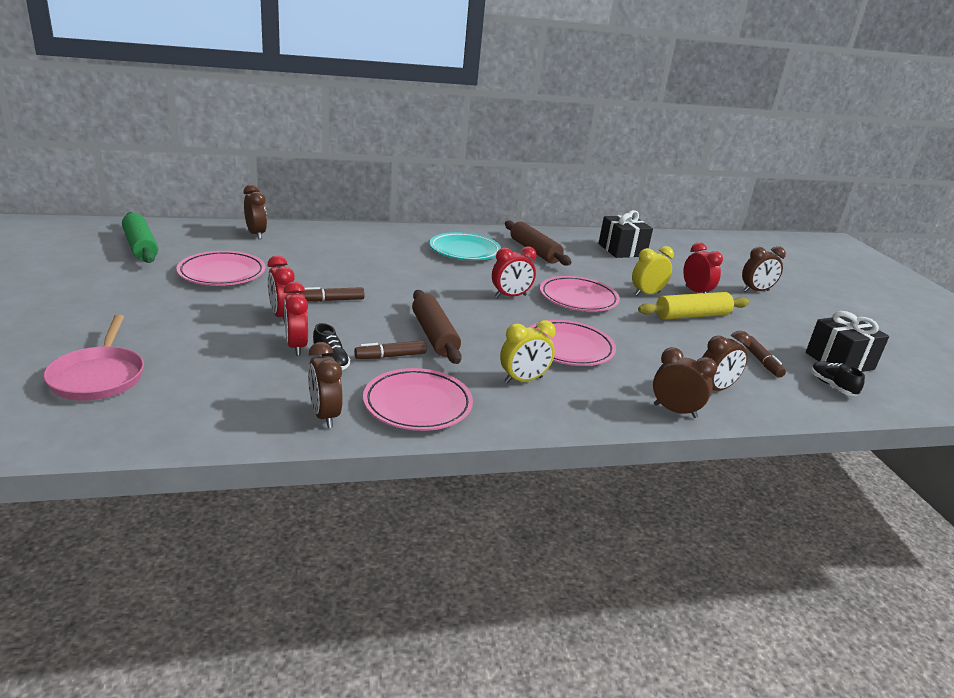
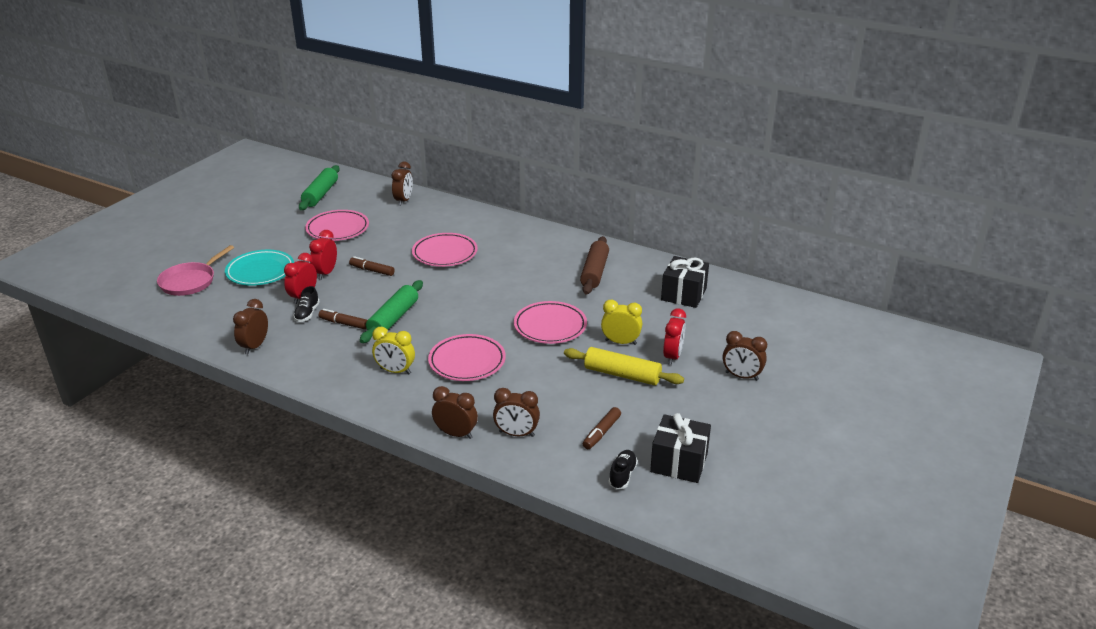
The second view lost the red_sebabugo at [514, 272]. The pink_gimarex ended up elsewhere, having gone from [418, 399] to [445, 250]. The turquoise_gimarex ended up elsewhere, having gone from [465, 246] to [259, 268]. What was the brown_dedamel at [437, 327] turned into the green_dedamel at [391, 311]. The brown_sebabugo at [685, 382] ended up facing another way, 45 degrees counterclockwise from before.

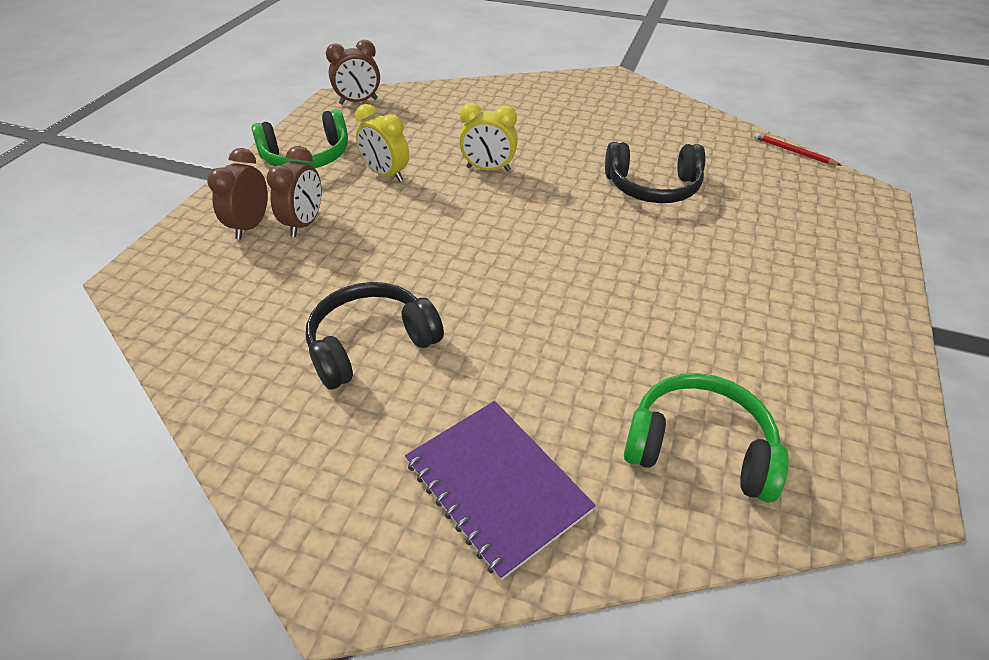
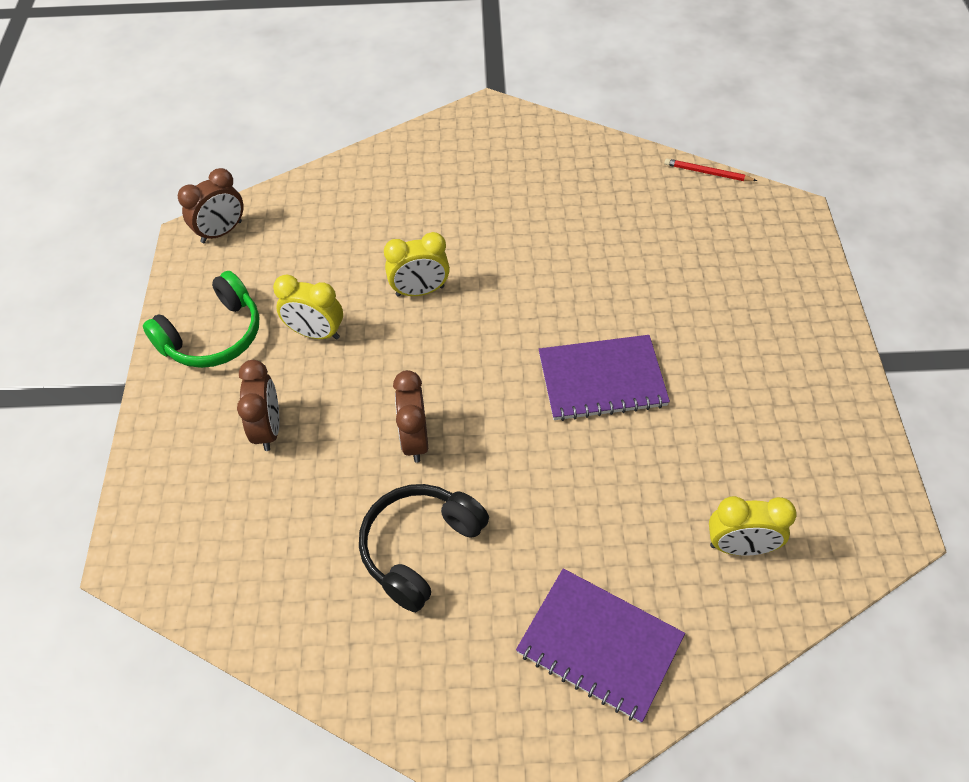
The second view lost the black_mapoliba at [655, 172]. The second view gained the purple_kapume at [604, 378]. The brown_sebabugo ended up elsewhere, having gone from [237, 193] to [410, 416]. Where the green_mapoliba stood at [706, 438], the yellow_sebabugo came to stand at [753, 526].

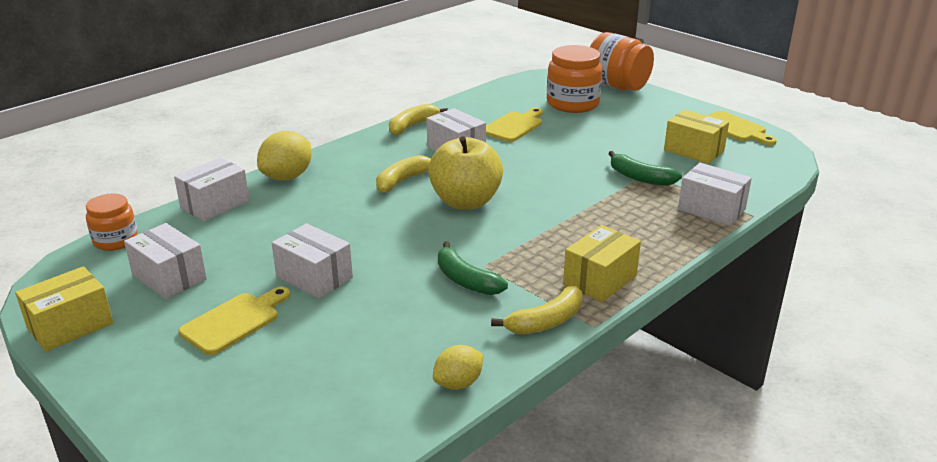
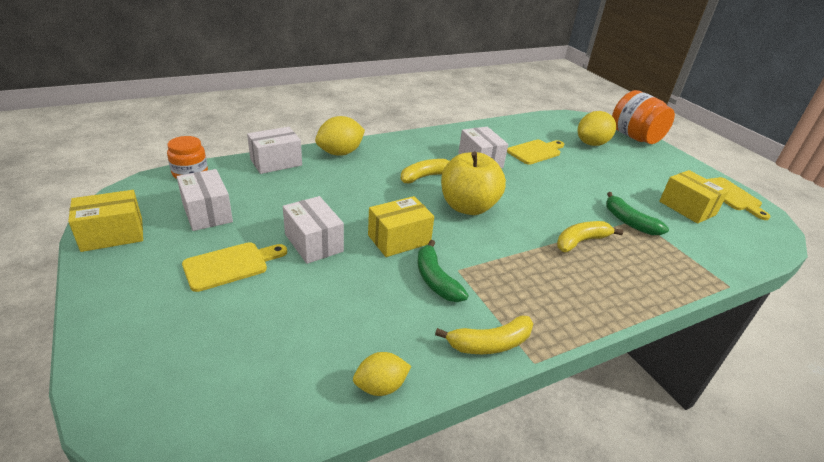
The second view lost the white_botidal at [715, 194]. The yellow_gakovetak ended up elsewhere, having gone from [418, 119] to [590, 236]. The yellow_botidal ended up elsewhere, having gone from [602, 263] to [401, 226]. Where the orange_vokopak stood at [575, 79], the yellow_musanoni came to stand at [597, 128].

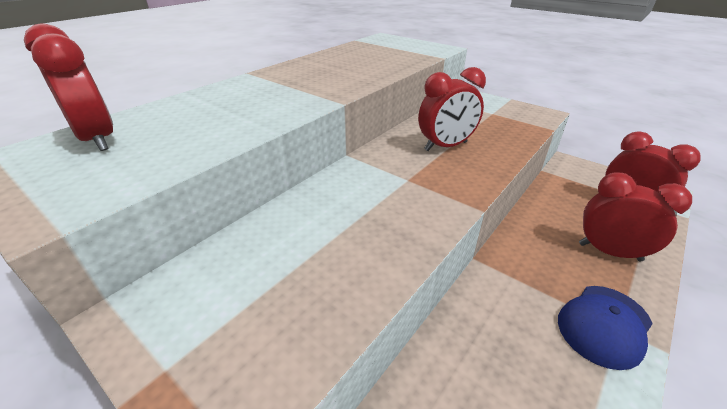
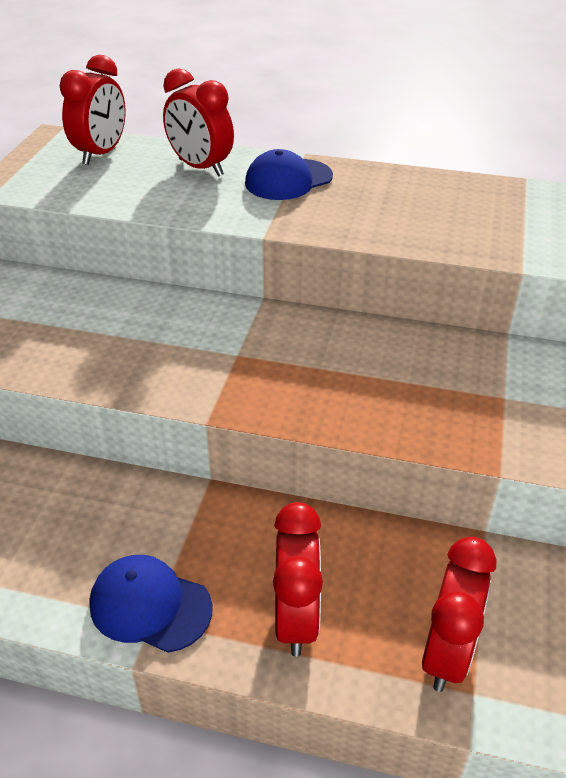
The second view gained the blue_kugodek at [289, 174]. The red_sebabugo ended up elsewhere, having gone from [452, 109] to [198, 122].

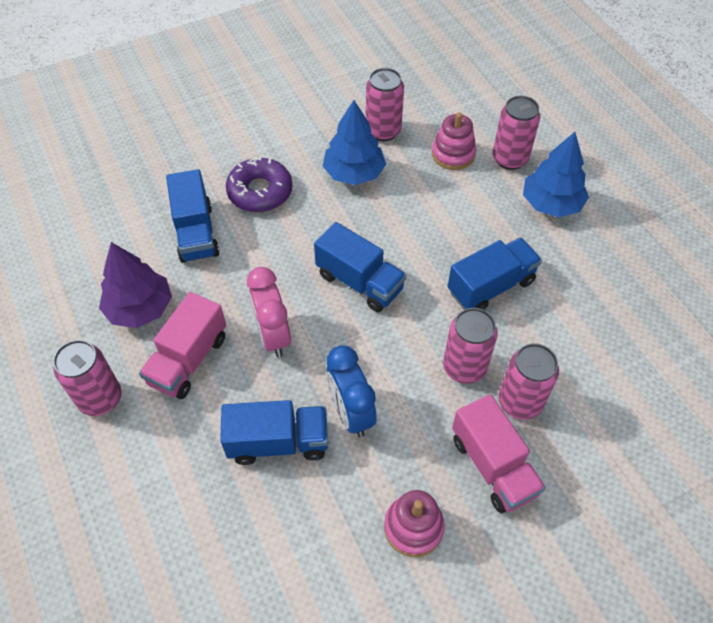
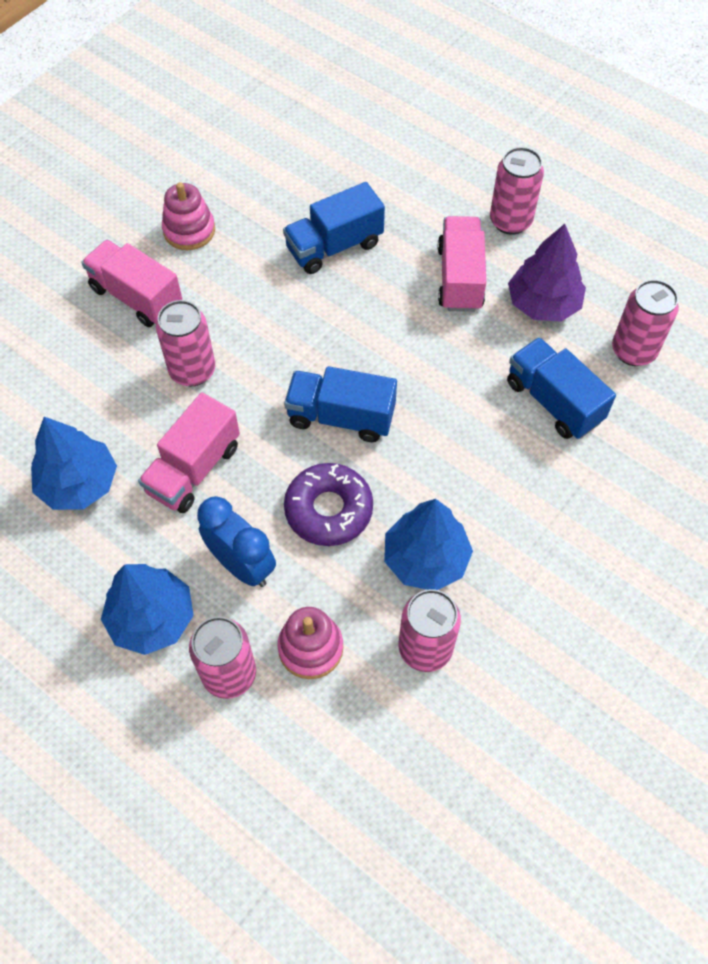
The second view lost the pink_sebabugo at [269, 312]. The second view gained the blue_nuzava at [74, 463]. The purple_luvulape ended up elsewhere, having gone from [259, 184] to [328, 504]. The blue_sebabugo ended up elsewhere, having gone from [351, 391] to [236, 541]. The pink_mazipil ended up elsewhere, having gone from [529, 381] to [645, 323]. What was the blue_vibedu at [495, 273] turned into the pink_vibedu at [189, 452].

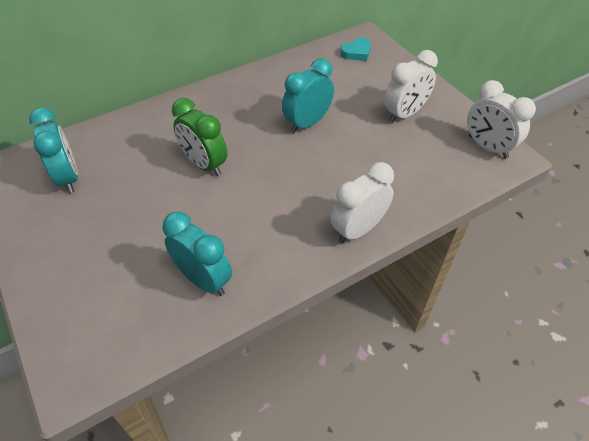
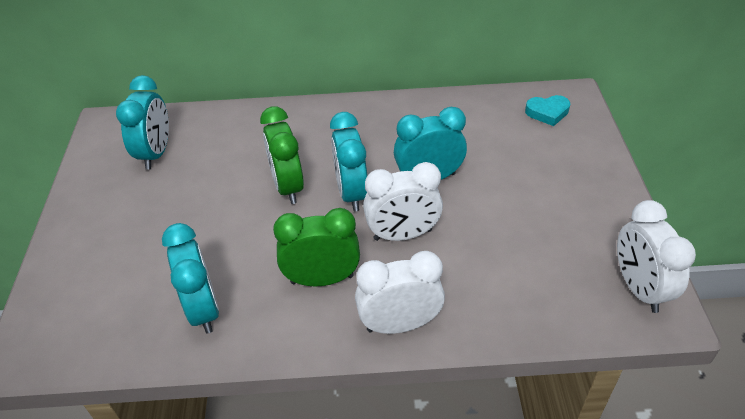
The second view gained the green_sebabugo at [316, 247]. The second view gained the turquoise_sebabugo at [349, 161]. The white_sebabugo ended up elsewhere, having gone from [411, 86] to [403, 201].

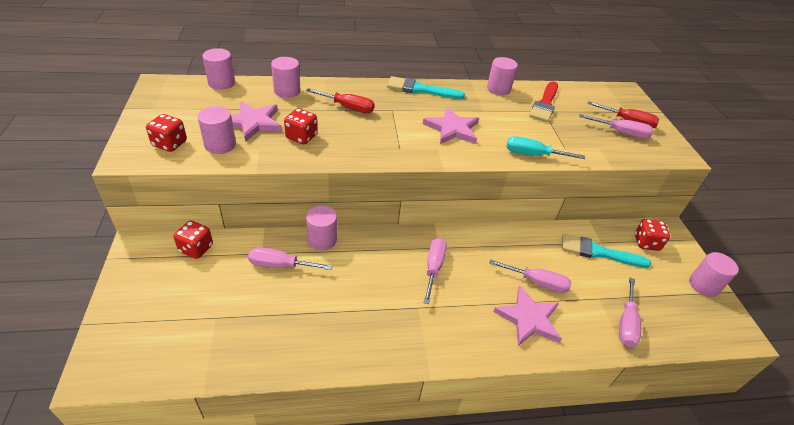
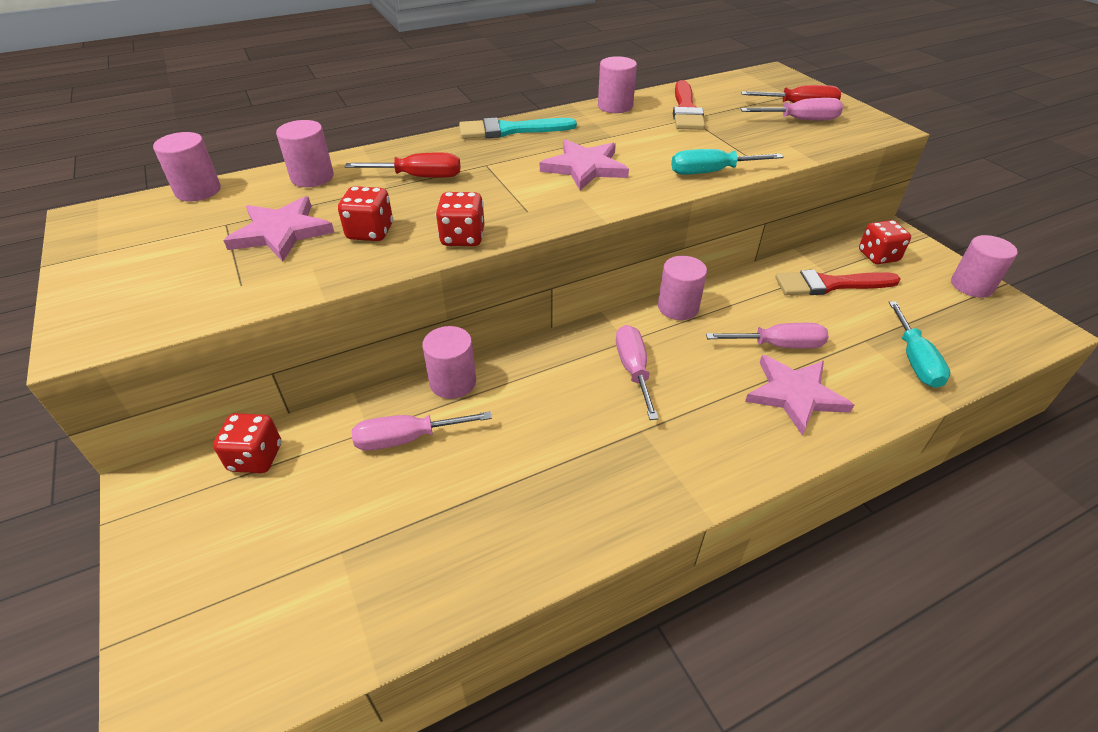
The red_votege ended up elsewhere, having gone from [166, 133] to [460, 219]. The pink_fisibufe ended up elsewhere, having gone from [217, 130] to [682, 288]. What was the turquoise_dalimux at [606, 251] turned into the red_dalimux at [837, 282]. What was the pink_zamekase at [630, 312] turned into the turquoise_zamekase at [919, 344].

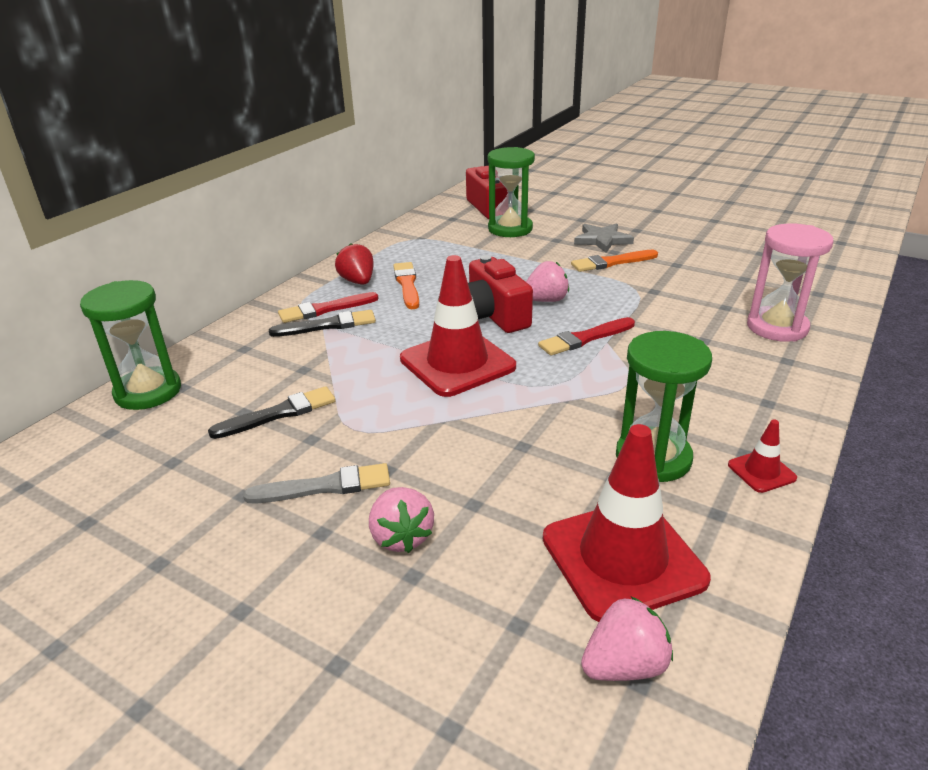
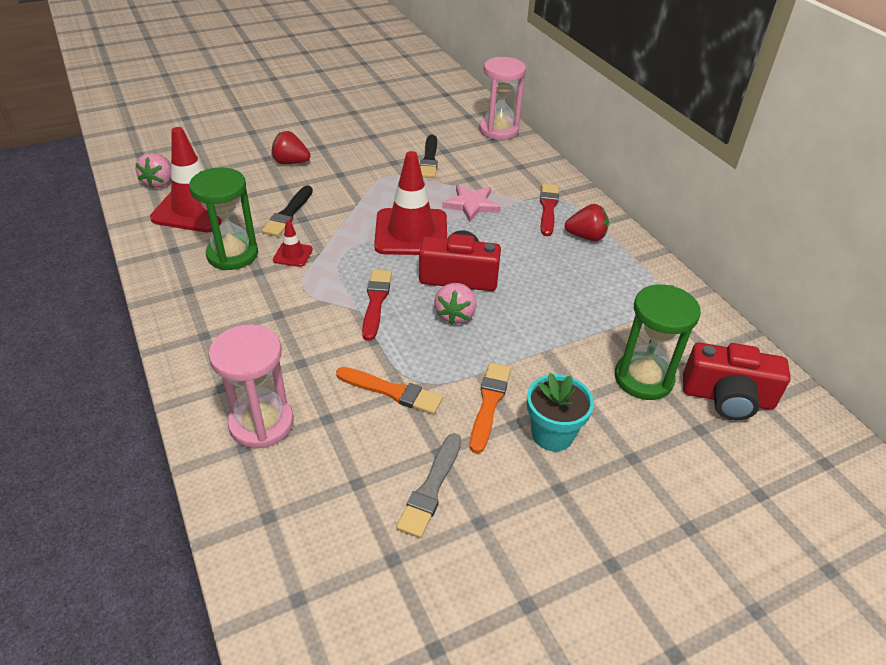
The second view gained the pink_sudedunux at [471, 203]. The grey_dalimux ended up elsewhere, having gone from [316, 483] to [428, 485]. The black_dalimux ended up elsewhere, having gone from [322, 323] to [287, 211]. The orange_dalimux ended up elsewhere, having gone from [406, 285] to [389, 390]. The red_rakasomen ended up elsewhere, having gone from [762, 456] to [293, 243]. Where the grey_sudedunux stood at [604, 238], the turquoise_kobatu came to stand at [560, 412]. What was the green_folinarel at [130, 345] turned into the pink_folinarel at [502, 98]. What was the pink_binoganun at [401, 520] turned into the red_binoganun at [291, 147].

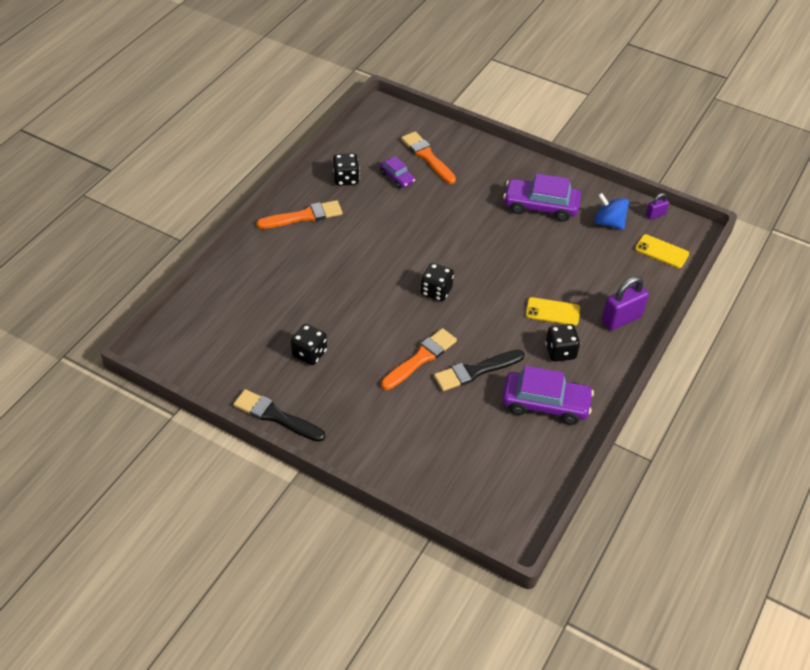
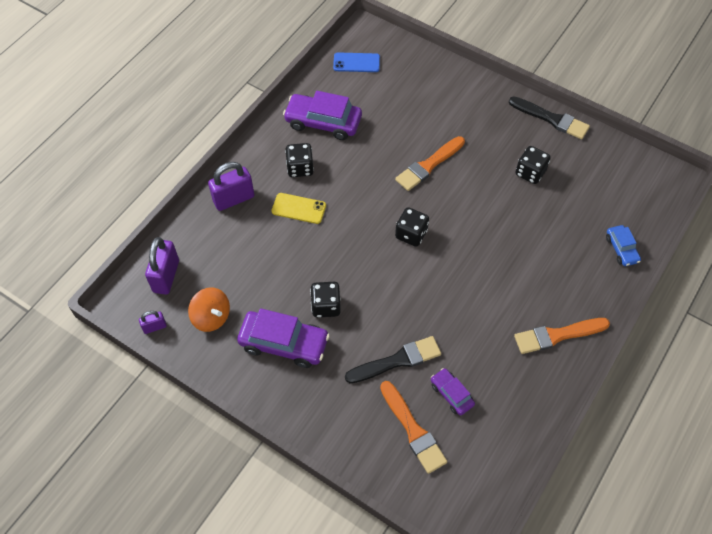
The second view gained the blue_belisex at [356, 62]. The second view gained the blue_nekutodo at [623, 245]. The black_votege ended up elsewhere, having gone from [346, 169] to [325, 300]. The black_dalimux ended up elsewhere, having gone from [479, 370] to [393, 359]. Where the yellow_belisex stood at [662, 251], the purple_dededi came to stand at [162, 266]. What was the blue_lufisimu at [611, 211] turned into the orange_lufisimu at [209, 309].

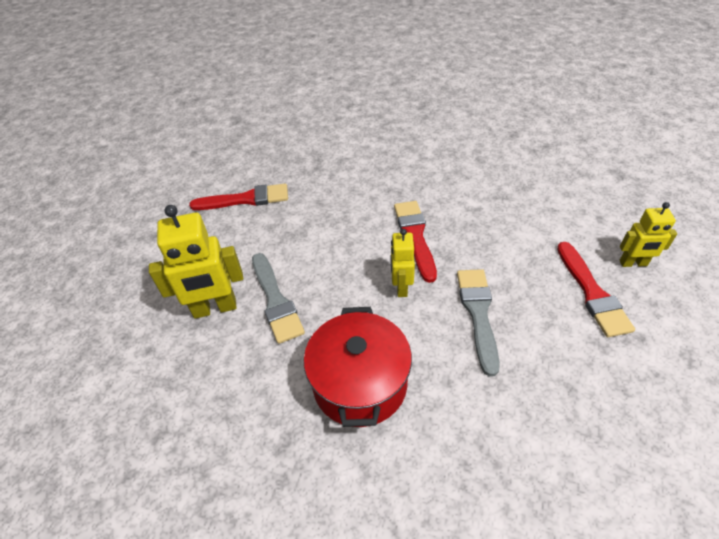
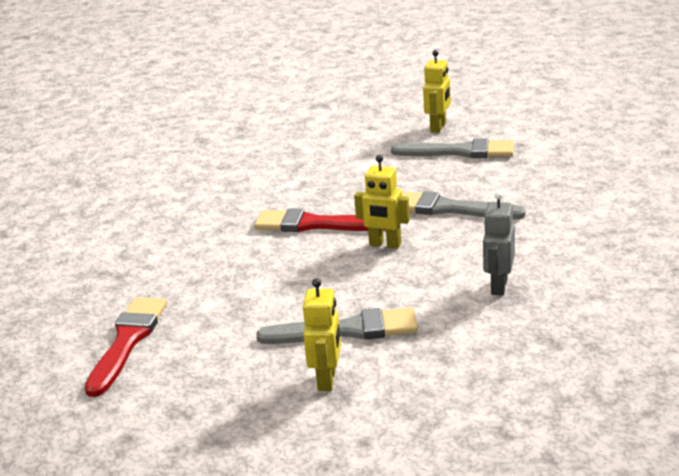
Where the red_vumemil stood at [358, 367], the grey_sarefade came to stand at [499, 243]. What was the red_dalimux at [596, 289] turned into the grey_dalimux at [452, 148]. The size of the yellow_sarefade at [196, 262] changed by a factor of 0.60.

